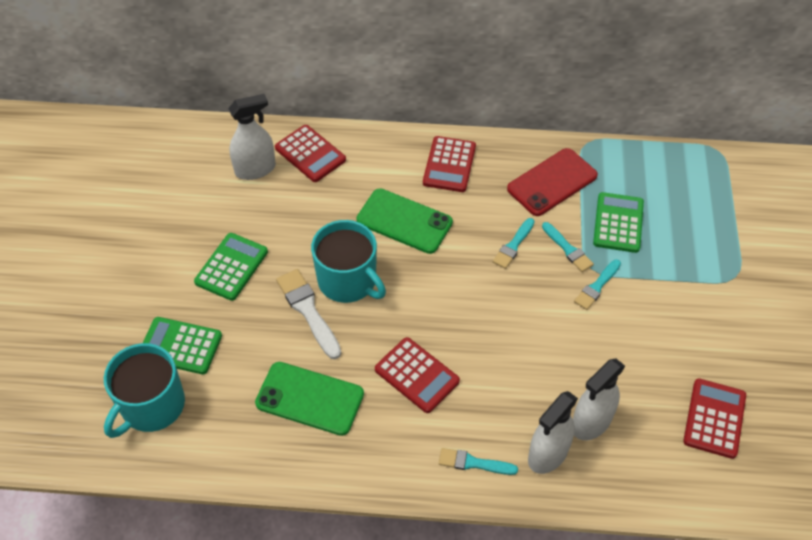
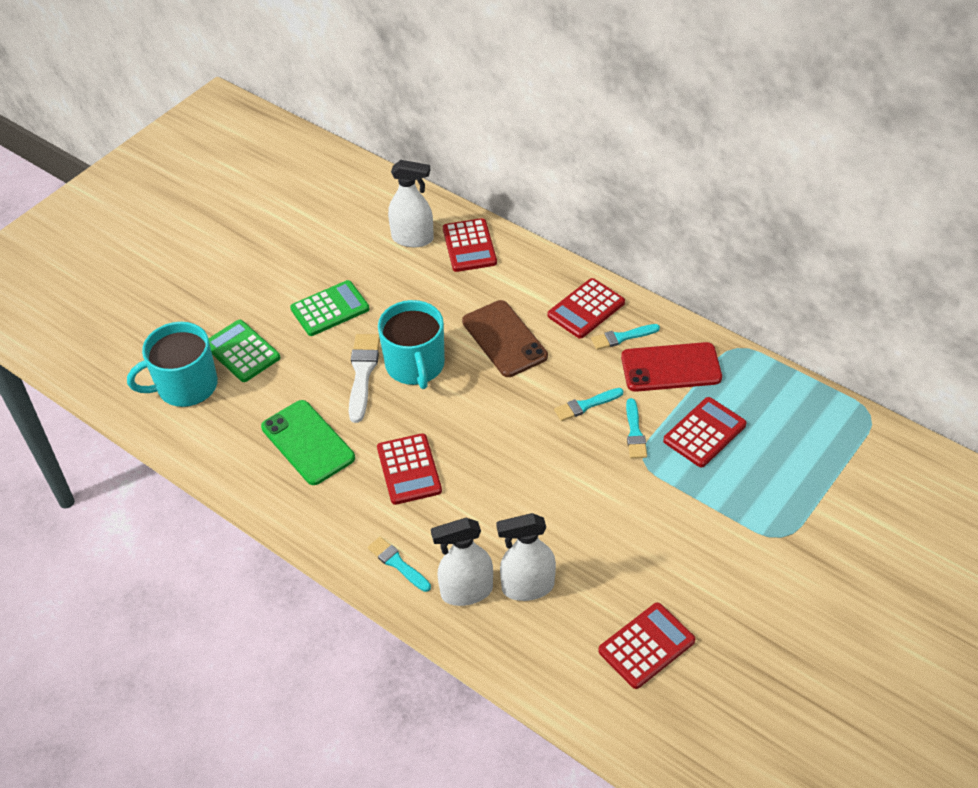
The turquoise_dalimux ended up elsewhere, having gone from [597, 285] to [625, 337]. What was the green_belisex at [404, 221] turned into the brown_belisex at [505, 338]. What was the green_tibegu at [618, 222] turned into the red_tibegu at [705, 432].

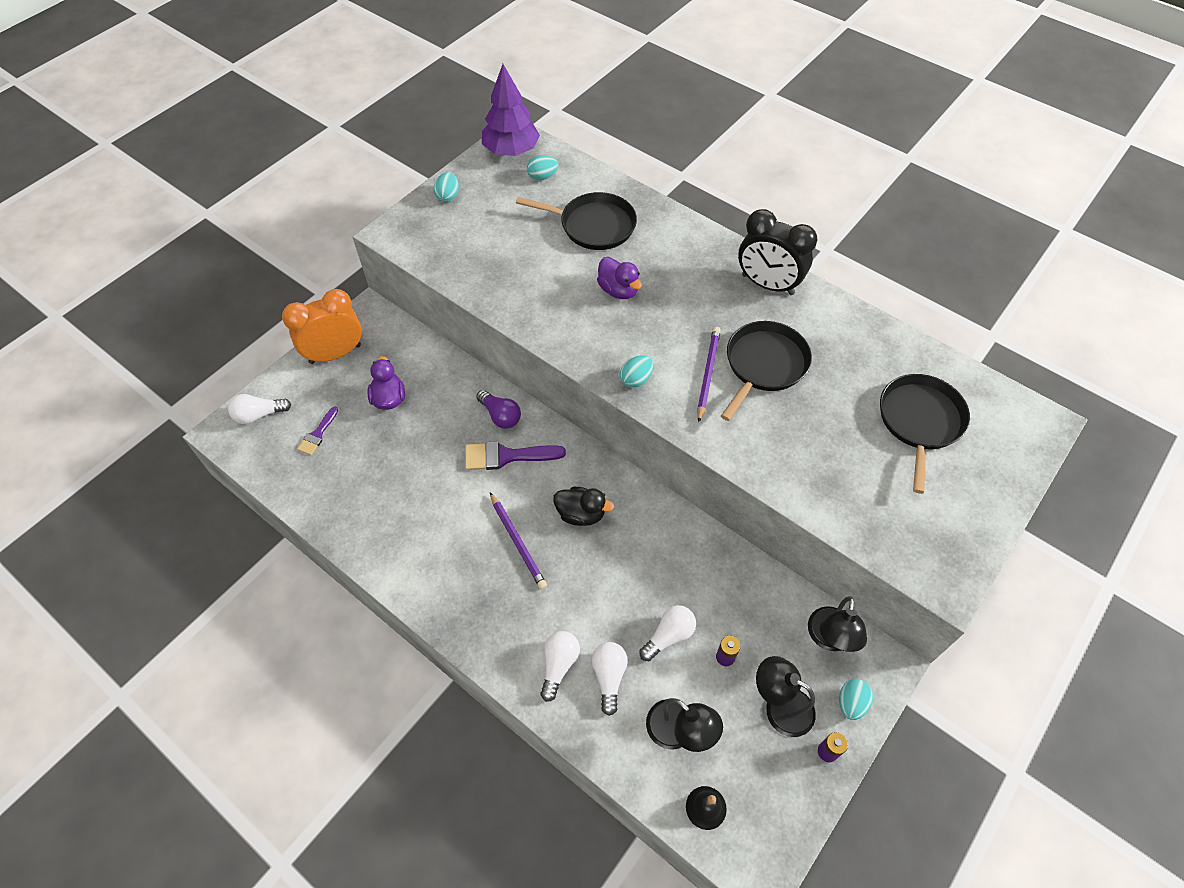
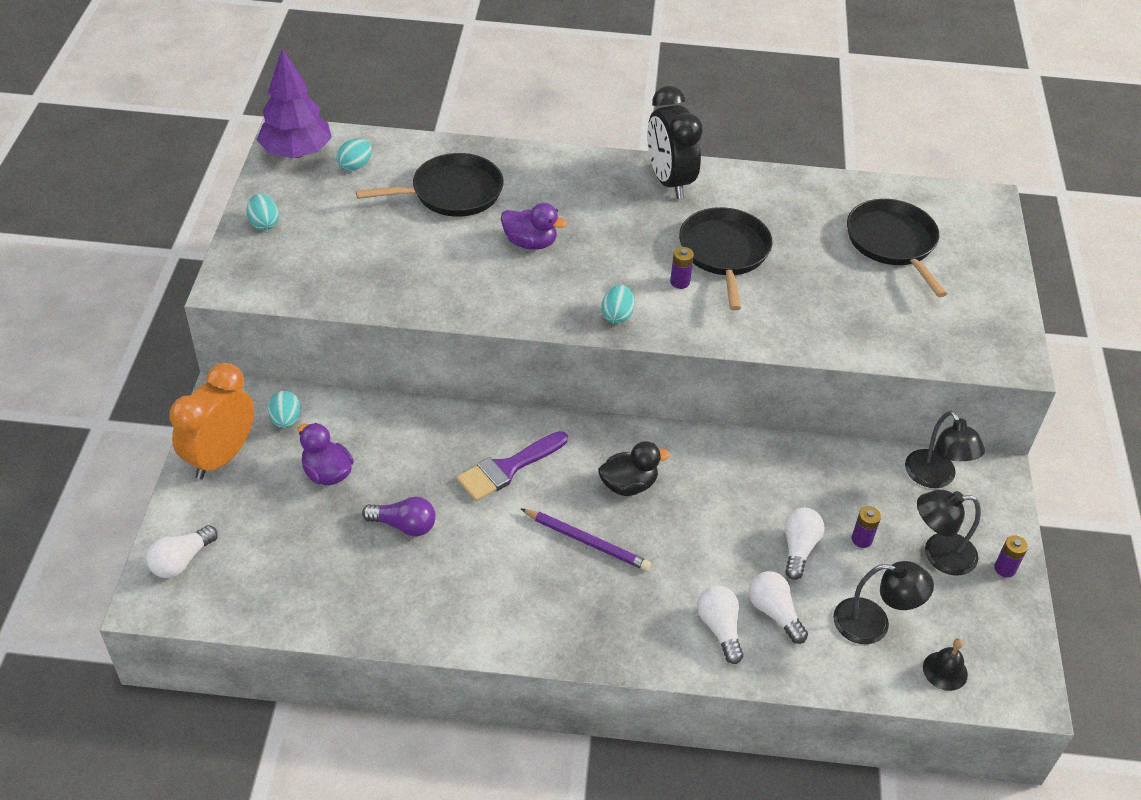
The second view lost the purple_dalimux at [317, 431]. The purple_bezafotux ended up elsewhere, having gone from [498, 409] to [399, 516]. The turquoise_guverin ended up elsewhere, having gone from [856, 699] to [284, 409]. Where the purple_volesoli stood at [709, 375], the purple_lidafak came to stand at [682, 268]. The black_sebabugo at [777, 252] ended up facing another way, 75 degrees clockwise from before.

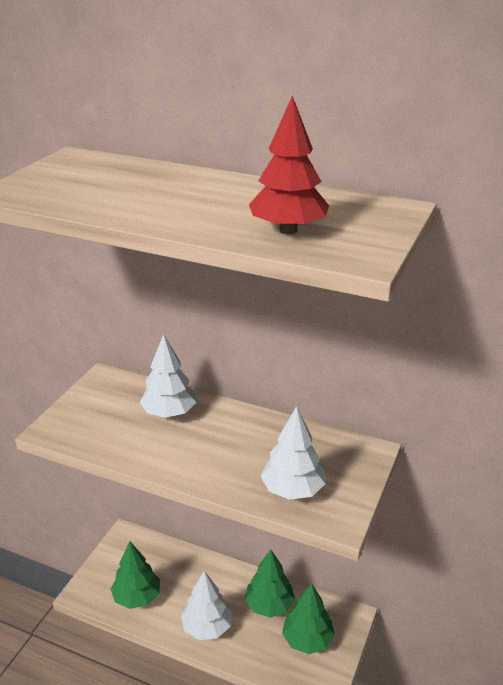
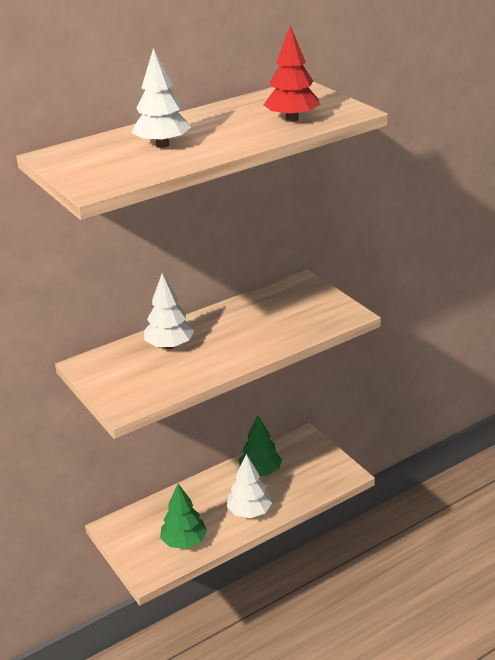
The second view lost the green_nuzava at [308, 618]. The white_nuzava ended up elsewhere, having gone from [293, 453] to [161, 98].

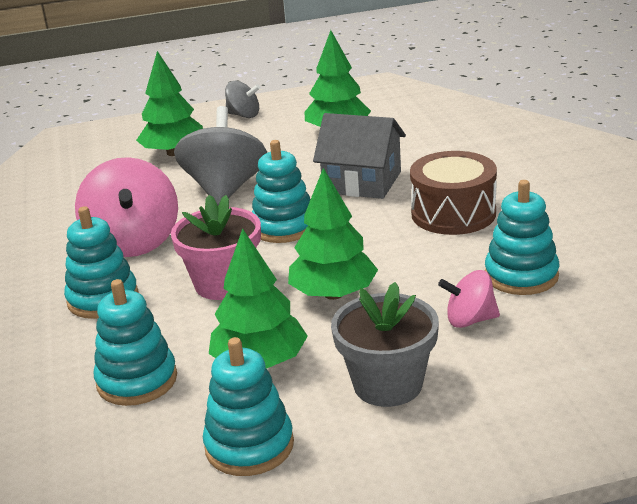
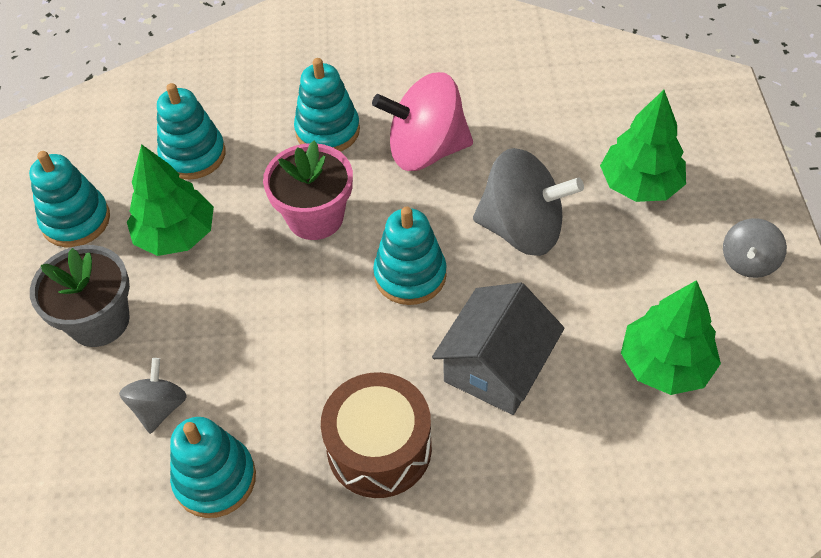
The second view lost the green_nuzava at [333, 234]. What was the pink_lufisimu at [469, 299] turned into the grey_lufisimu at [153, 396].

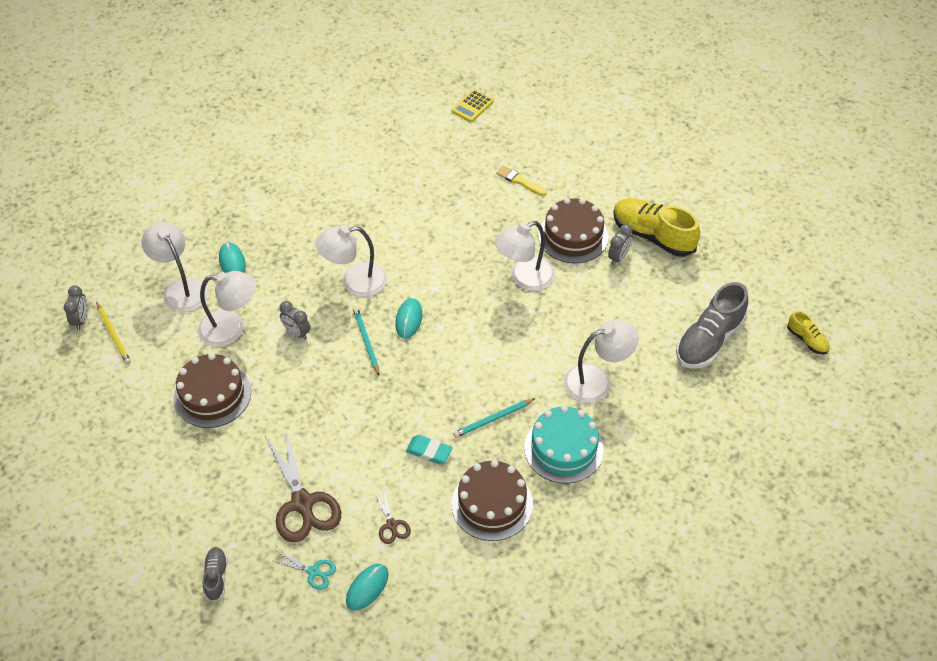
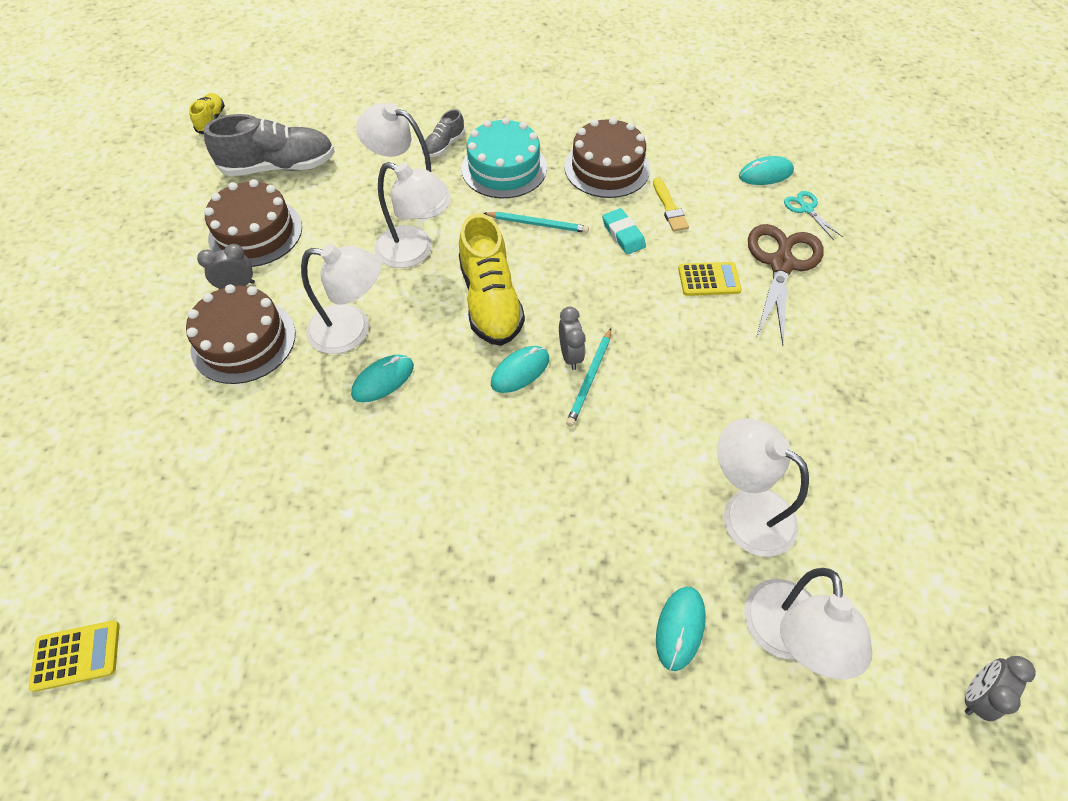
The second view lost the yellow_volesoli at [113, 333]. The second view lost the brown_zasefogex at [392, 516]. The second view gained the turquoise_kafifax at [382, 378]. The second view gained the yellow_tibegu at [710, 279]. The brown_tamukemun ended up elsewhere, having gone from [212, 390] to [253, 223]. The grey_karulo ended up elsewhere, having gone from [215, 574] to [443, 133]. The grey_sebabugo ended up elsewhere, having gone from [294, 320] to [572, 338]. The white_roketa ended up elsewhere, having gone from [351, 261] to [410, 215]. The yellow_dalimux ended up elsewhere, having gone from [521, 180] to [671, 204]. The yellow_karulo ended up elsewhere, having gone from [656, 227] to [492, 280].

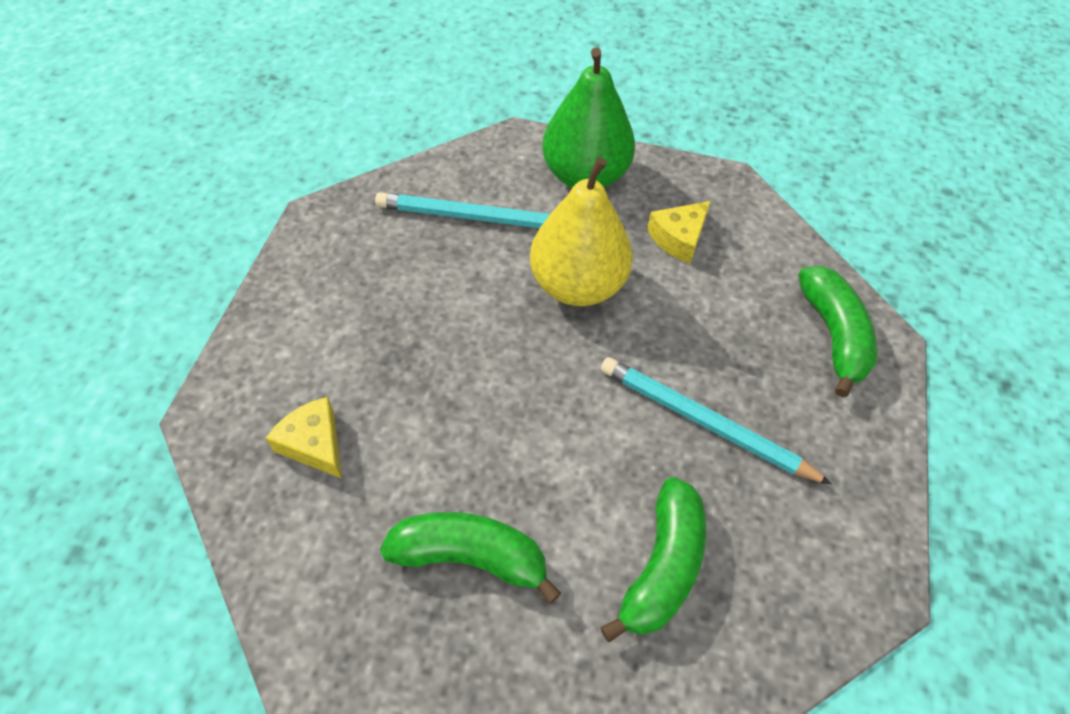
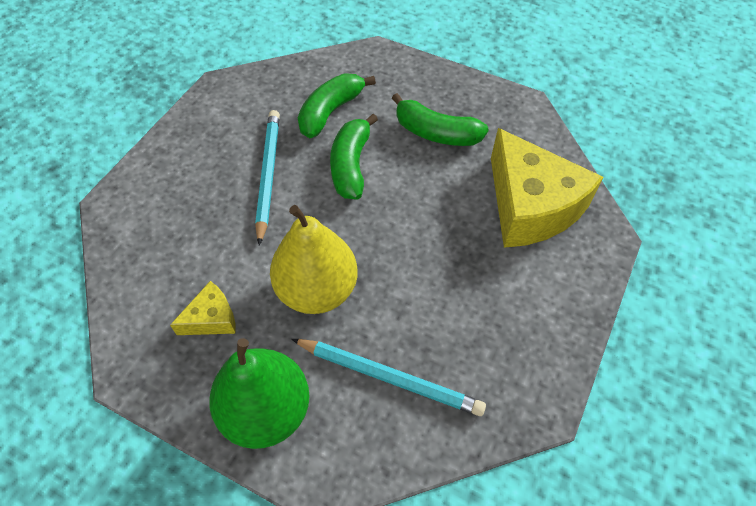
The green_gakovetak ended up elsewhere, having gone from [838, 332] to [354, 156]. The turquoise_volesoli at [716, 421] ended up facing another way, 135 degrees counterclockwise from before. The size of the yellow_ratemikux at [304, 438] changed by a factor of 2.17.

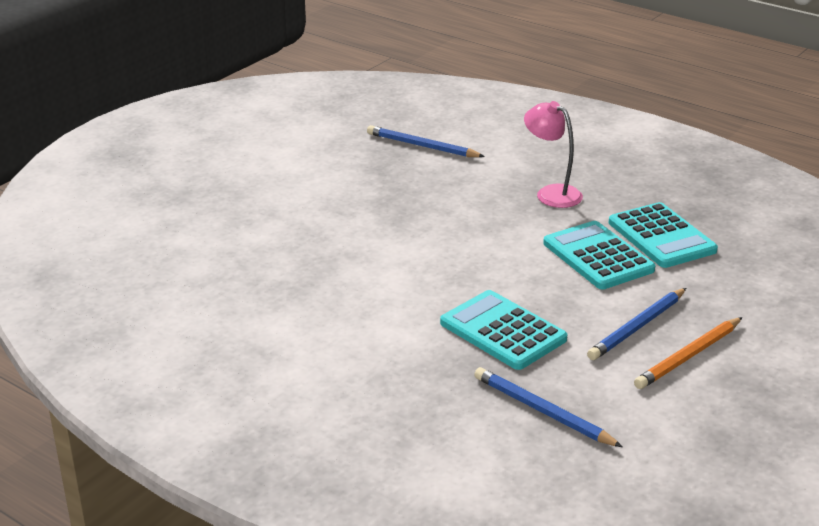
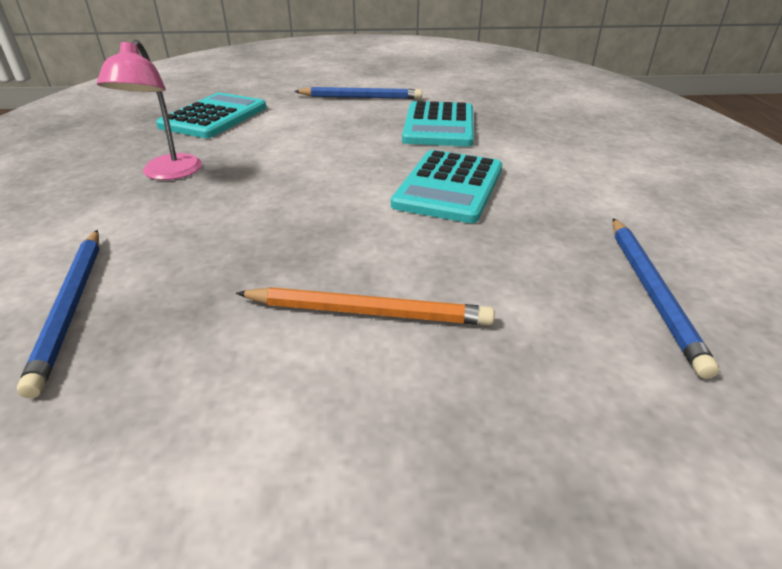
The blue_volesoli ended up elsewhere, having gone from [548, 407] to [666, 298]. The turquoise_tibegu ended up elsewhere, having gone from [599, 255] to [446, 186]. The orange_volesoli ended up elsewhere, having gone from [688, 353] to [365, 306].

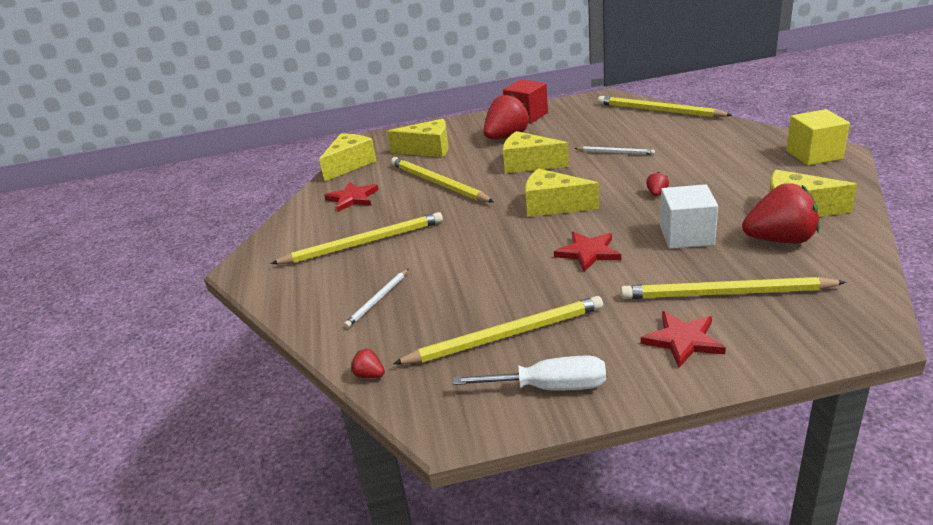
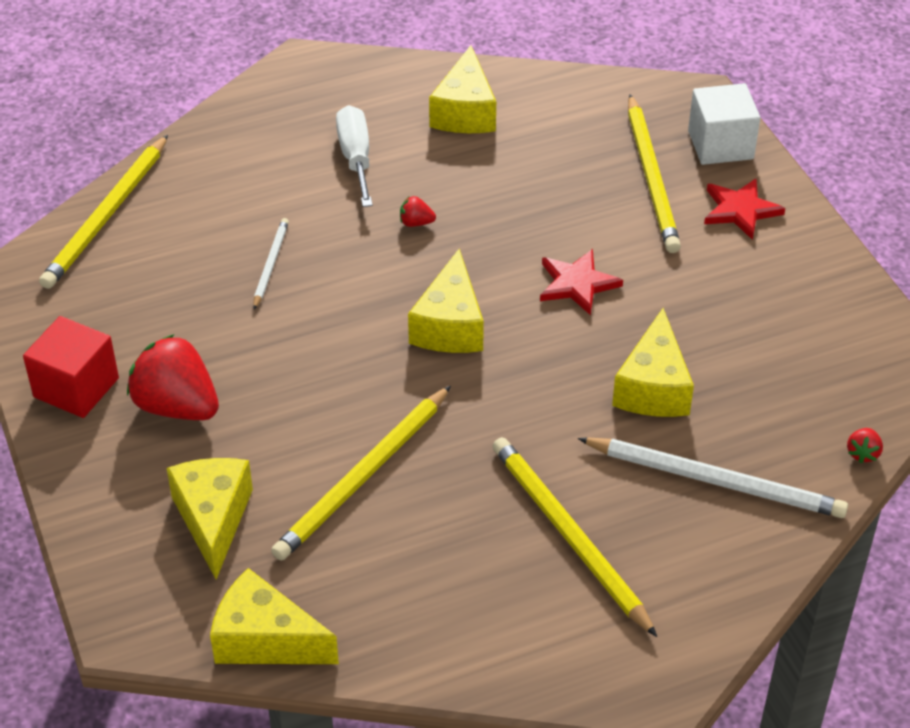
The second view lost the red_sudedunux at [351, 196]. The second view lost the yellow_volesoli at [498, 330]. The second view lost the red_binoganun at [781, 213]. The second view lost the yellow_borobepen at [818, 137]. The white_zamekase ended up elsewhere, having gone from [529, 373] to [354, 156]. The yellow_ratemikux ended up elsewhere, having gone from [536, 152] to [653, 362]. The white_borobepen ended up elsewhere, having gone from [689, 216] to [724, 124]. The size of the white_volesoli at [376, 298] changed by a factor of 1.90.

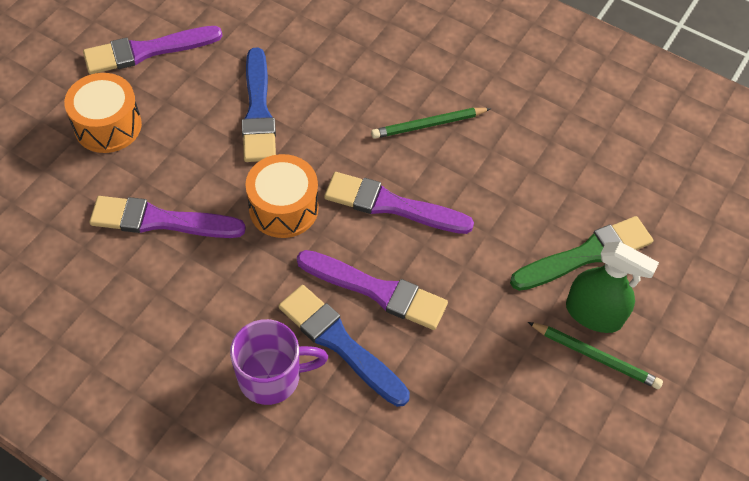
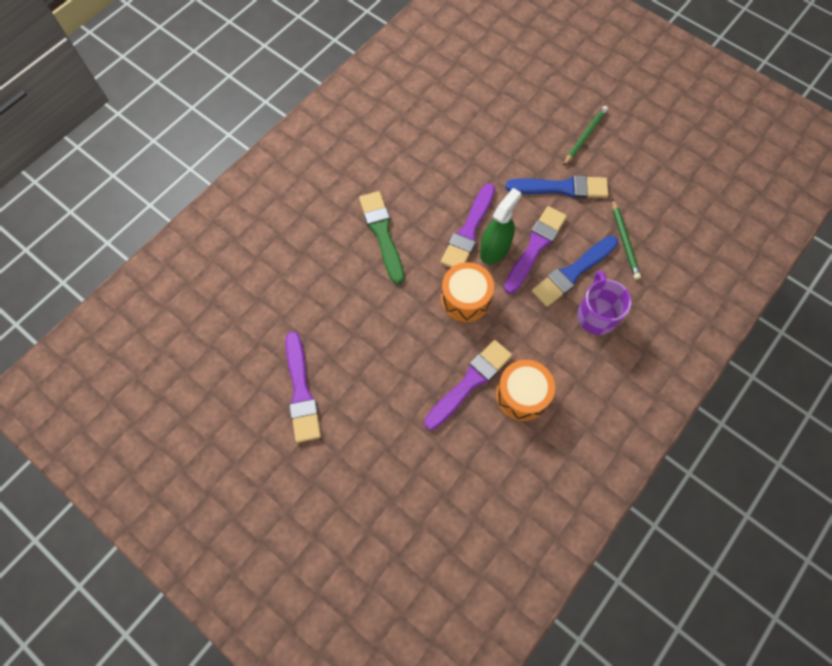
The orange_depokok ended up elsewhere, having gone from [103, 113] to [525, 390]. The blue_dalimux ended up elsewhere, having gone from [259, 104] to [557, 186]. The green_volesoli ended up elsewhere, having gone from [431, 123] to [626, 239]. The green_dalimux ended up elsewhere, having gone from [581, 253] to [381, 237]. The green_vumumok ended up elsewhere, having gone from [612, 287] to [500, 226]. The purple_dalimux at [167, 217] ended up facing another way, 150 degrees counterclockwise from before.

